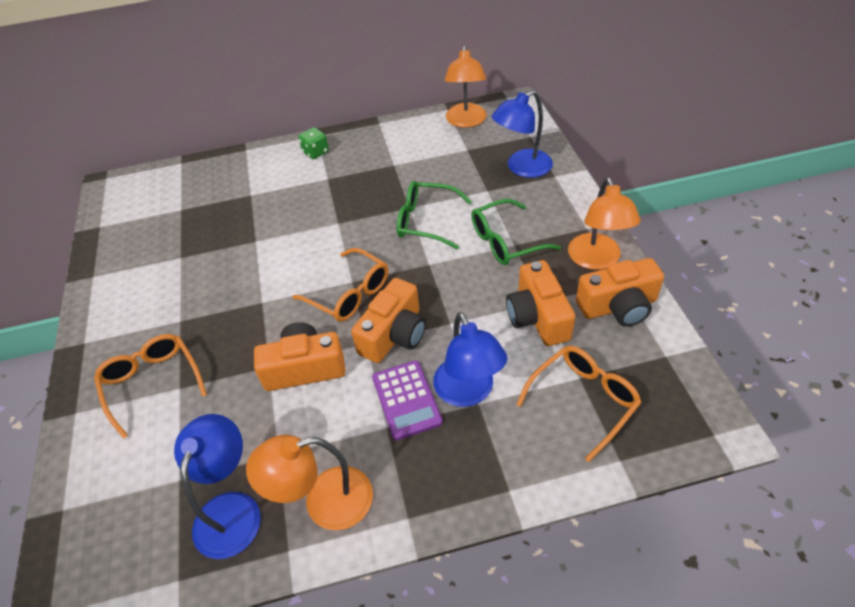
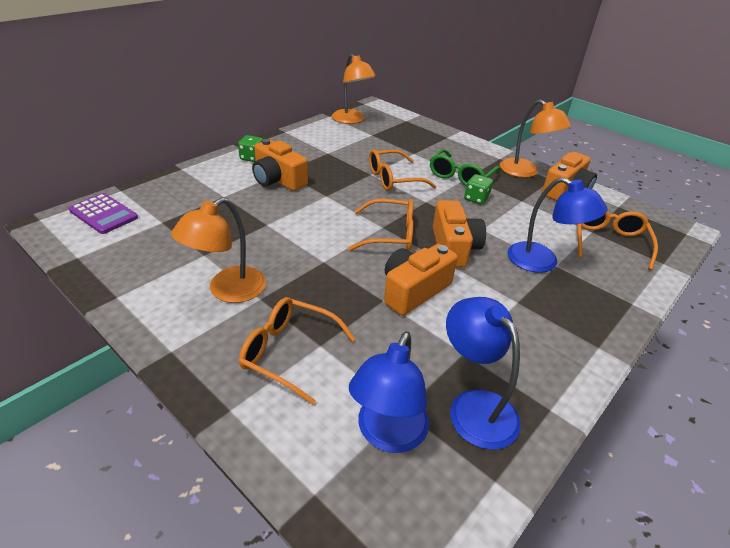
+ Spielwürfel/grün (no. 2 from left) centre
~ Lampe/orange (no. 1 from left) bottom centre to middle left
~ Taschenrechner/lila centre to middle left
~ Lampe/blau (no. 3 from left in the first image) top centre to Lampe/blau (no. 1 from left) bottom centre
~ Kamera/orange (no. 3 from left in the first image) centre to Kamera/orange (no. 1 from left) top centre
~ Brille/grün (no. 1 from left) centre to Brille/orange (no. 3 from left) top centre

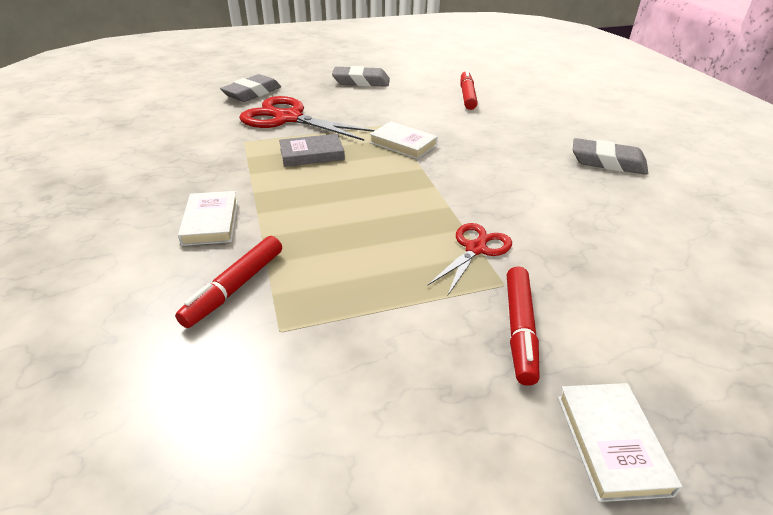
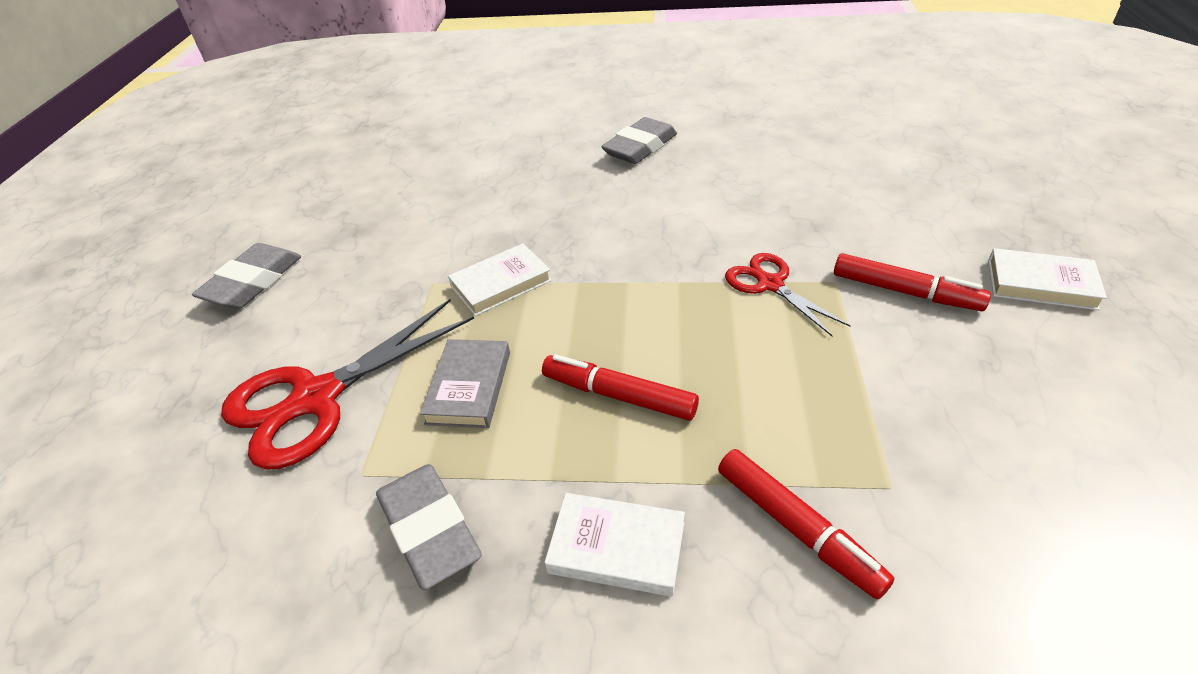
~ Radiergummi/grau (no. 1 from left in the first image) top left to Radiergummi/grau (no. 2 from left) bottom centre
~ Filzstift/rot (no. 2 from left in the first image) top centre to Filzstift/rot (no. 1 from left) centre

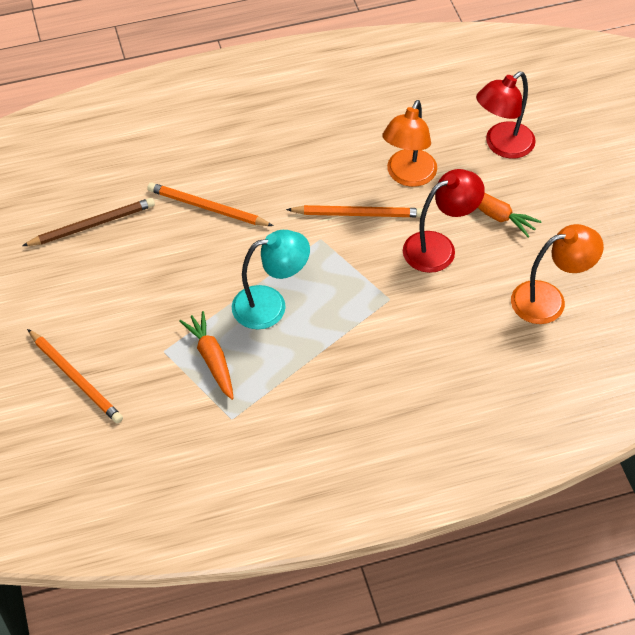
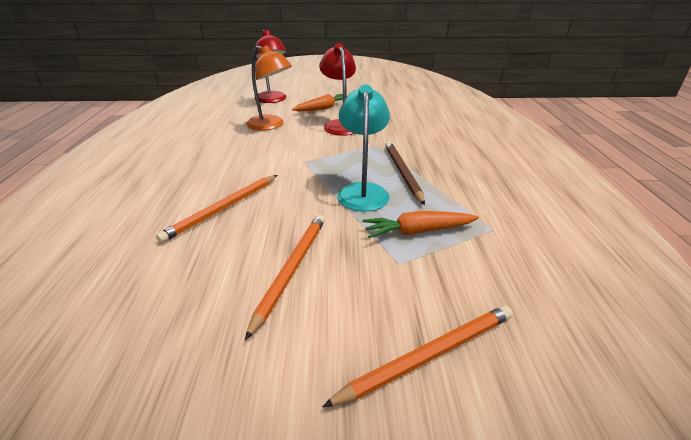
- Lampe/orange (no. 2 from left) middle right
~ Bleistift/braun middle left to centre
~ Bleistift/orange (no. 3 from left in the first image) top centre to Bleistift/orange (no. 2 from left) centre

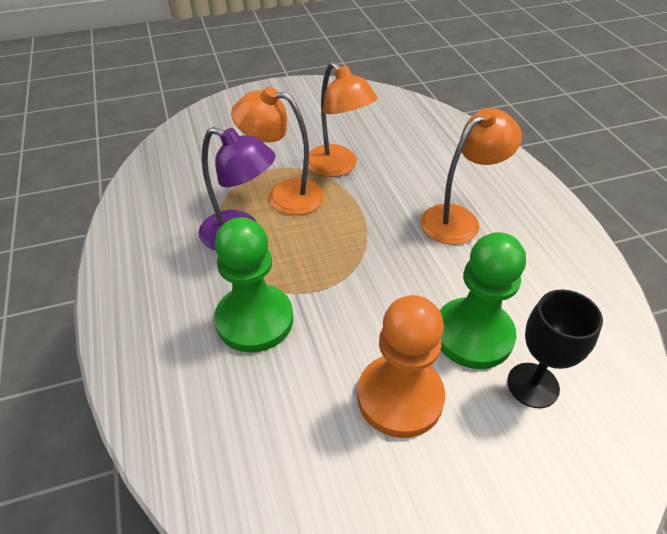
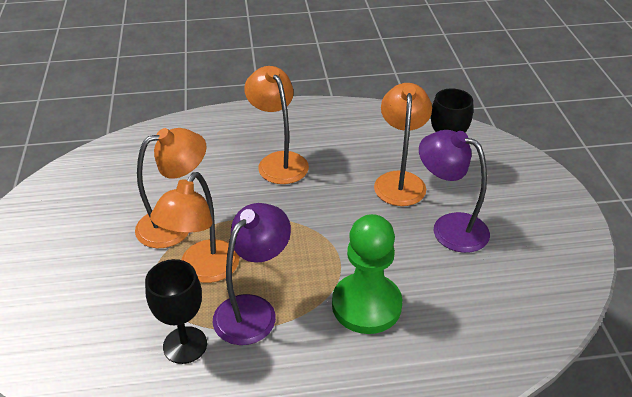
+ Kelch/schwarz (no. 1 from left) bottom left
~ Bauer/orange bottom centre to Lampe/lila (no. 2 from left) middle right
~ Bauer/grün (no. 2 from left) middle right to Lampe/orange (no. 4 from left) centre

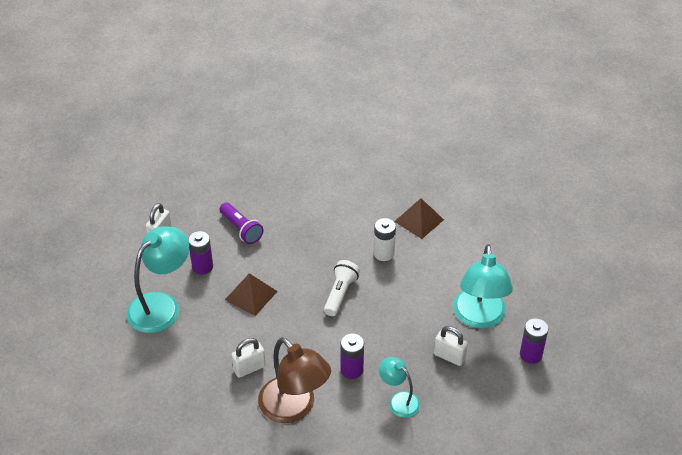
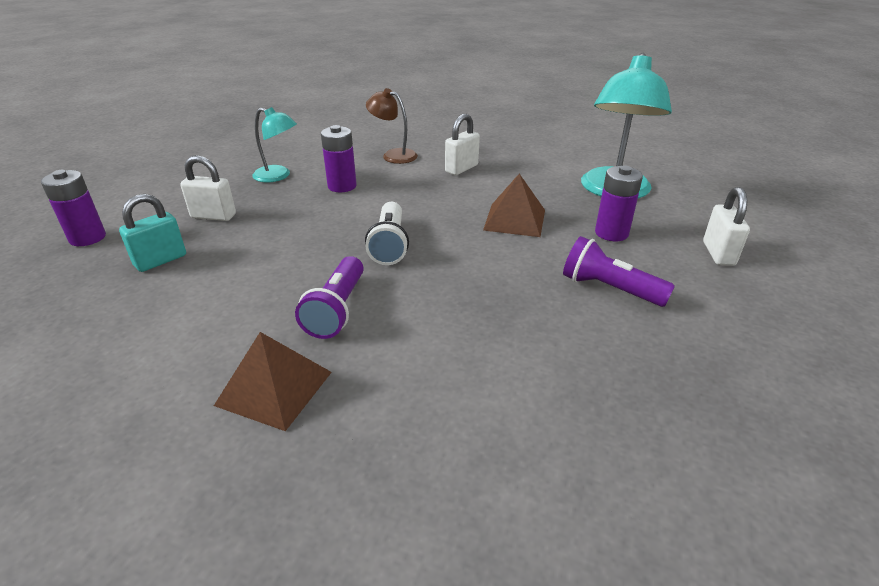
~ Batterie/weiß centre to Taschenlampe/lila (no. 1 from left) centre
~ Lampe/türkis (no. 3 from left) middle right to Vorhängeschloss/türkis middle left
~ Lampe/braun bottom centre = top centre x0.55

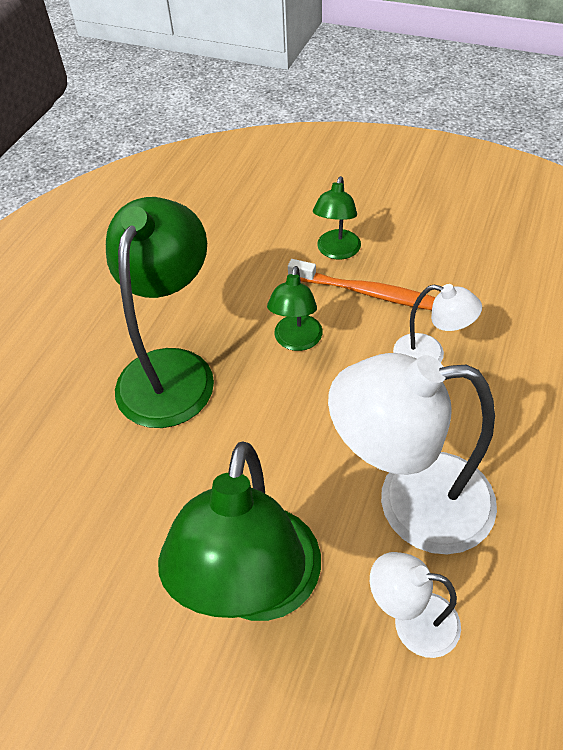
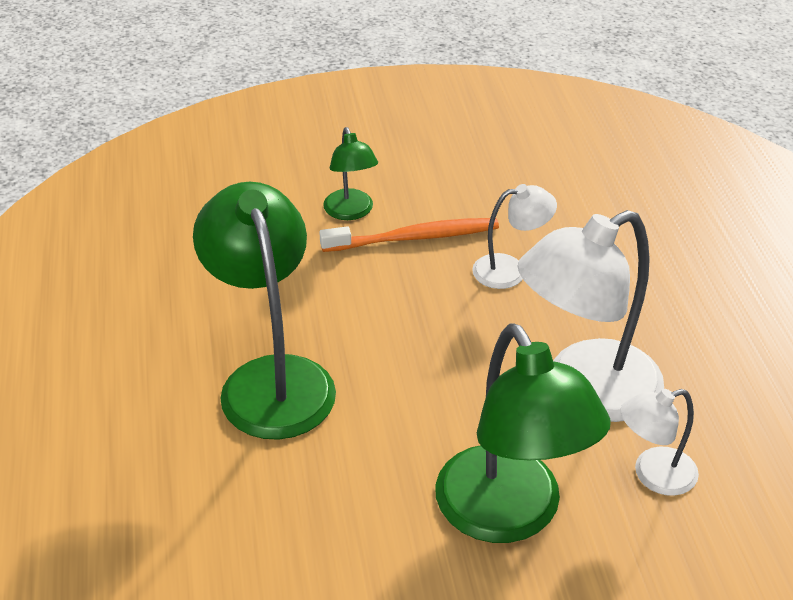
- Lampe/grün (no. 3 from left) centre

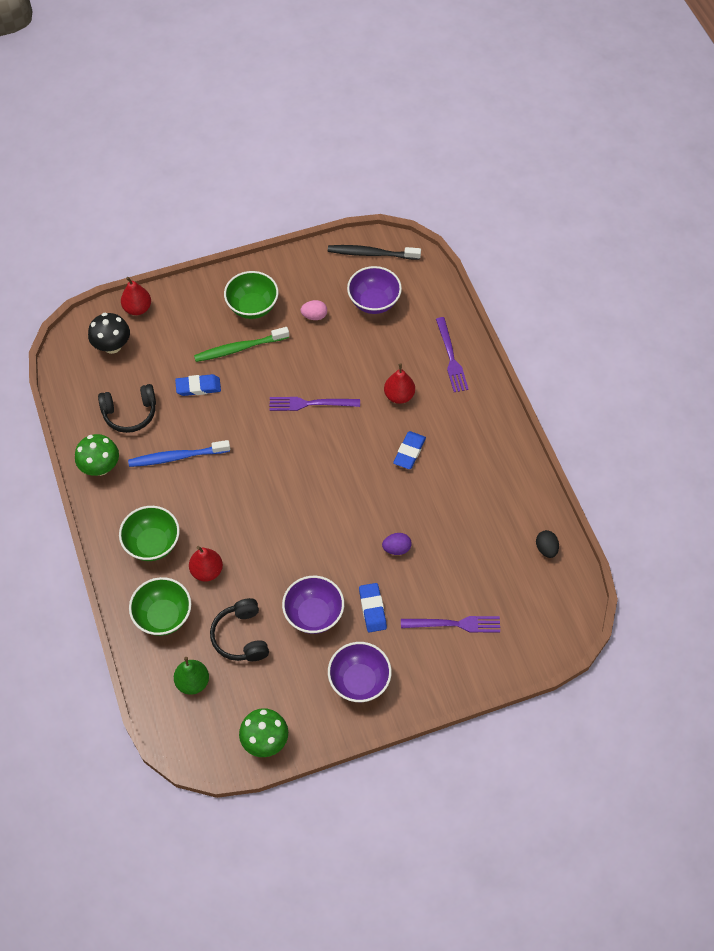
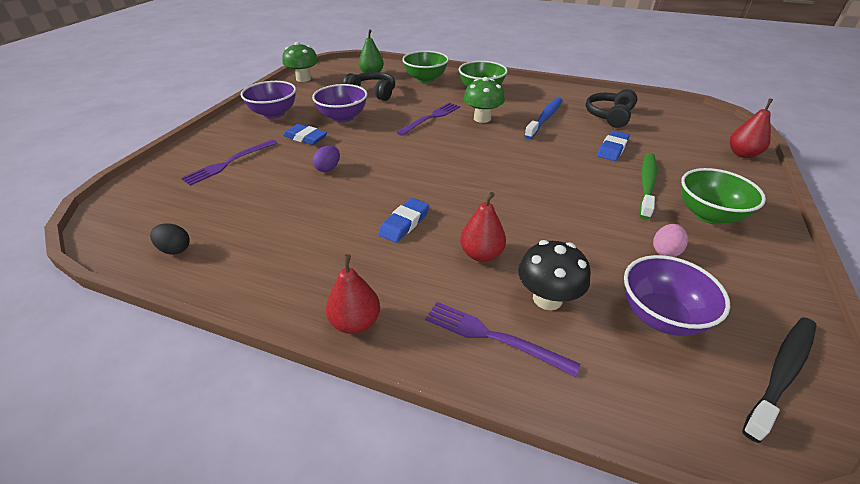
~ Pilz/grün (no. 1 from left in the first image) middle left to Pilz/grün (no. 2 from left) top centre
~ Pilz/schwarz middle left to centre
~ Birne/rot (no. 2 from left in the first image) middle left to Birne/rot (no. 1 from left) centre
~ Gabel/lila (no. 1 from left in the first image) centre to Gabel/lila (no. 2 from left) top centre
~ Radiergummi/blau (no. 3 from left in the first image) centre = centre 60 degrees clockwise

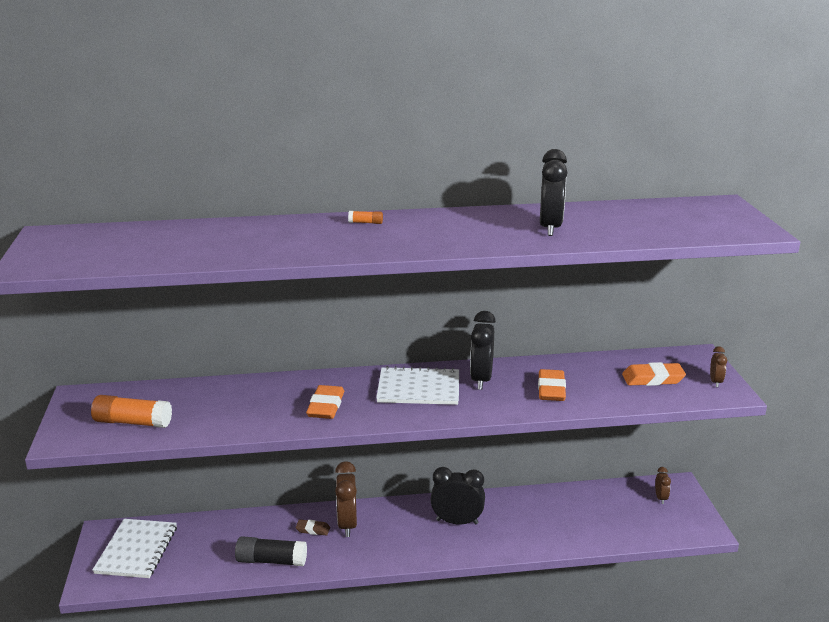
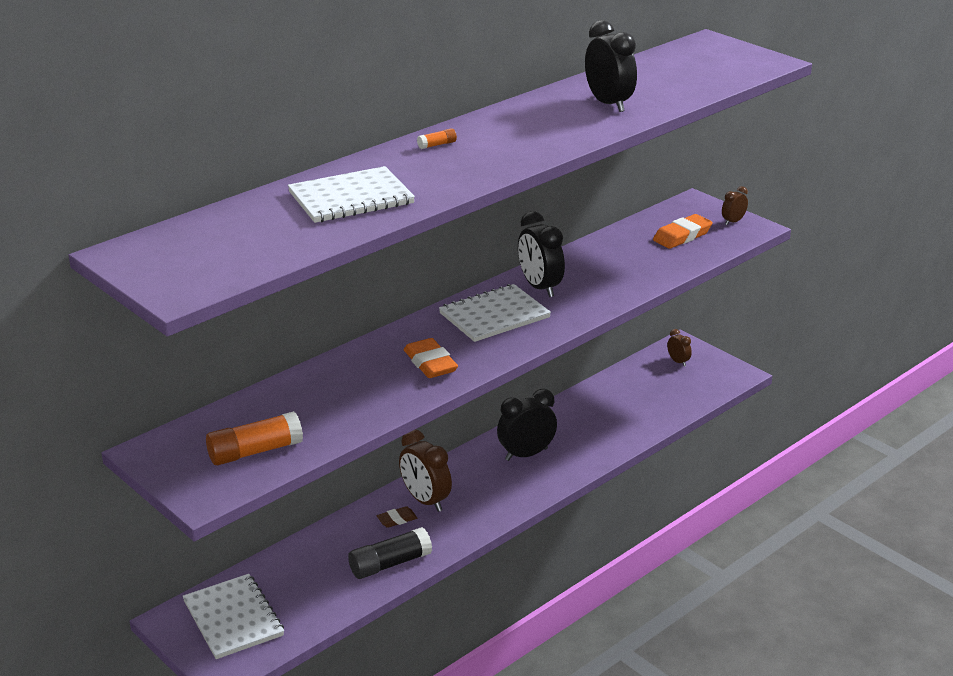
- Radiergummi/orange (no. 2 from left) centre
+ Notizbuch/weiß (no. 2 from left) top centre
~ Wecker/braun (no. 3 from left) middle right = top right 105 degrees counterclockwise

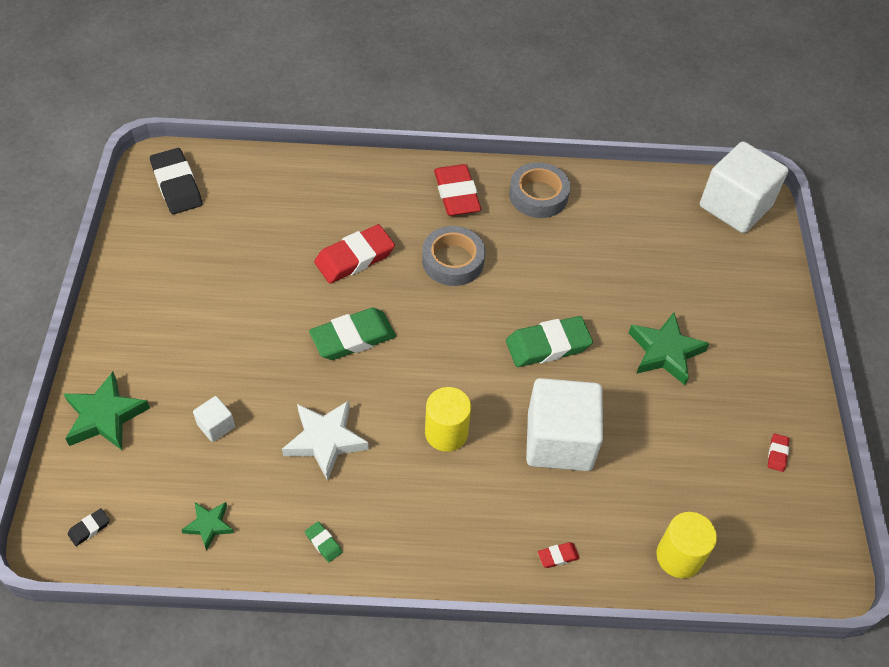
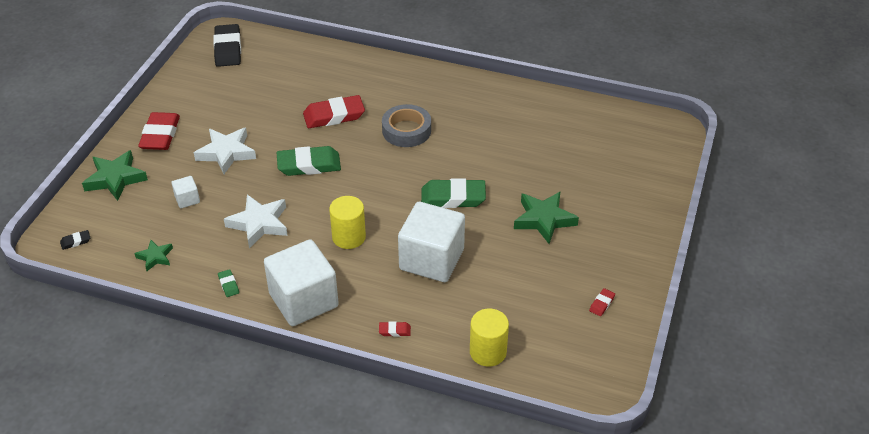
- Klebeband/grau (no. 2 from left) top centre
+ Stern/weiß (no. 1 from left) middle left
~ Radiergummi/rot (no. 2 from left in the first image) top centre to Radiergummi/rot (no. 1 from left) top left
~ Kubus/weiß (no. 3 from left in the first image) top right to Kubus/weiß (no. 2 from left) centre

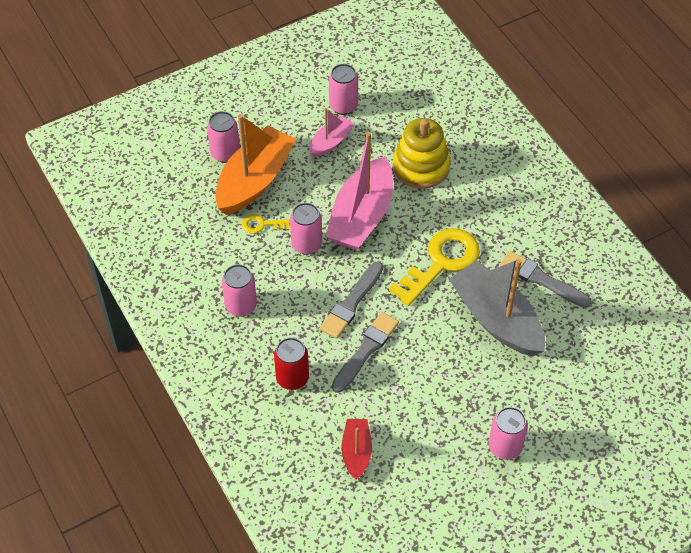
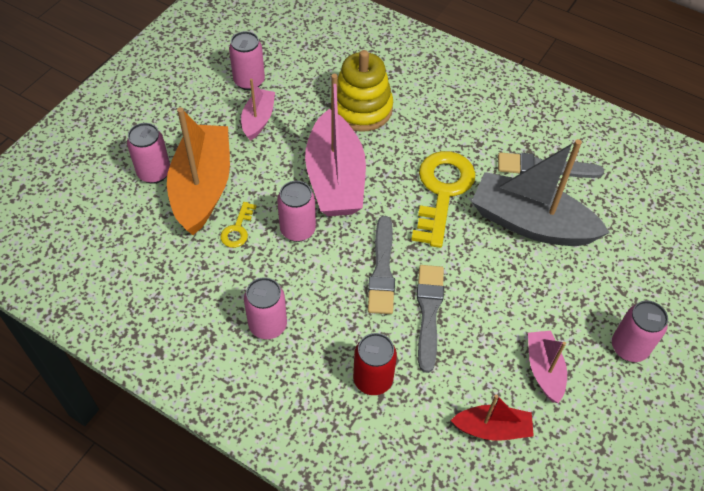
+ Boot/rosa (no. 3 from left) bottom right
~ Schlüssel/gelb (no. 1 from left) centre = centre 45 degrees counterclockwise
~ Boot/rot bottom centre = bottom right 120 degrees clockwise

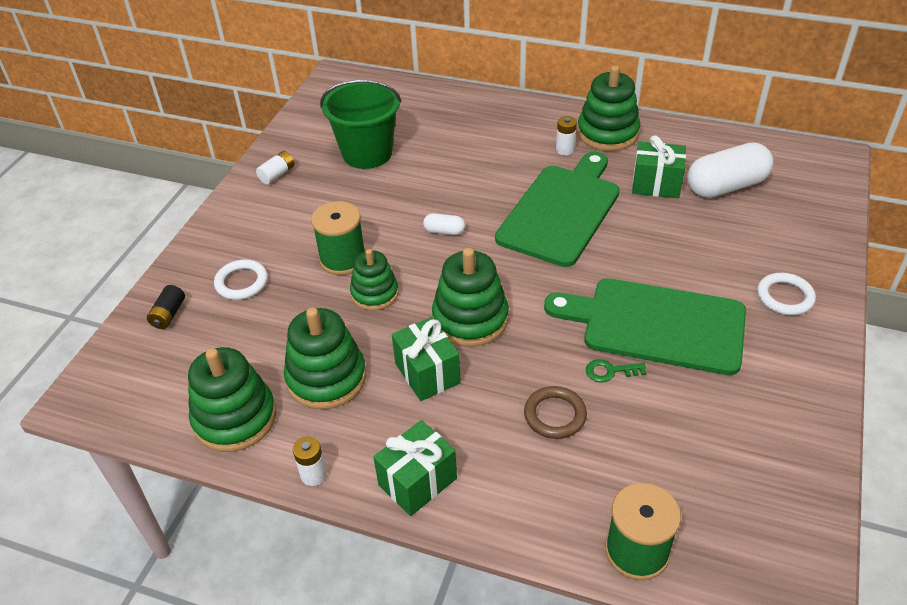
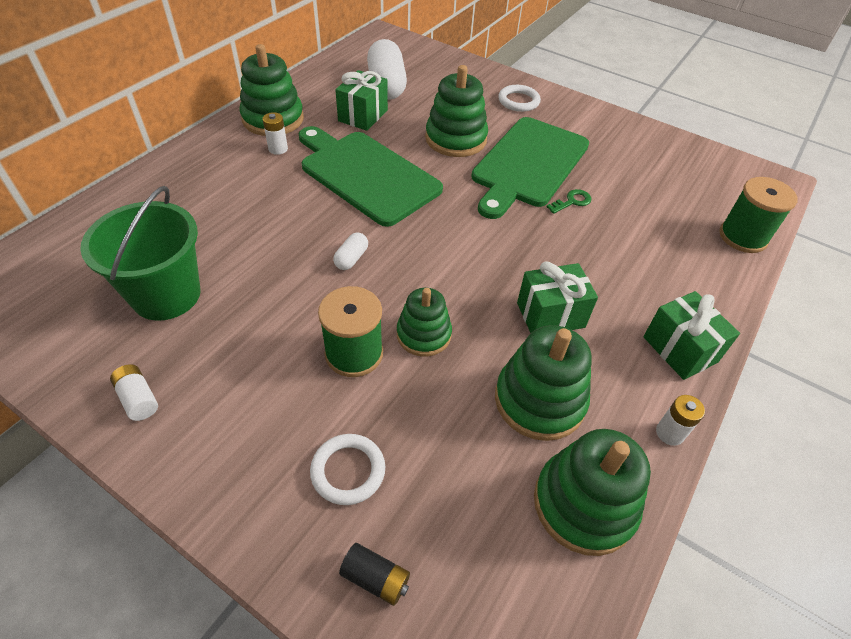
- Ring/braun bottom centre
~ Stapelspielzeug/grün (no. 4 from left in the first image) centre to Stapelspielzeug/grün (no. 3 from left) top centre
~ Schlüssel/grün middle right = top right 135 degrees counterclockwise

